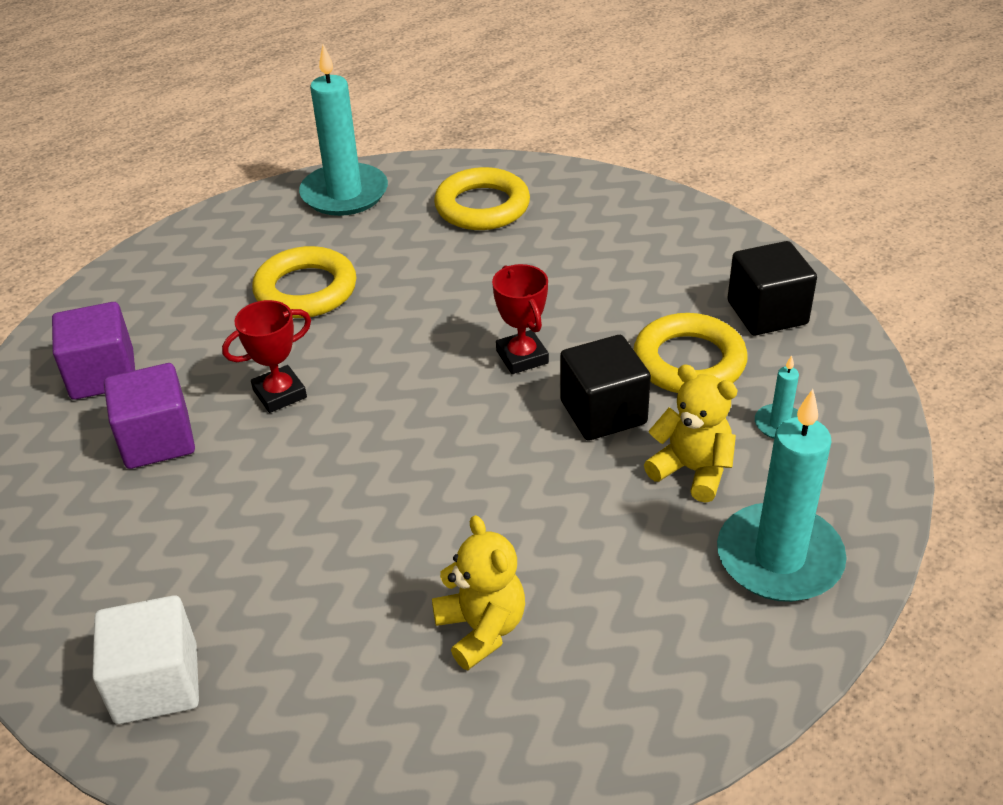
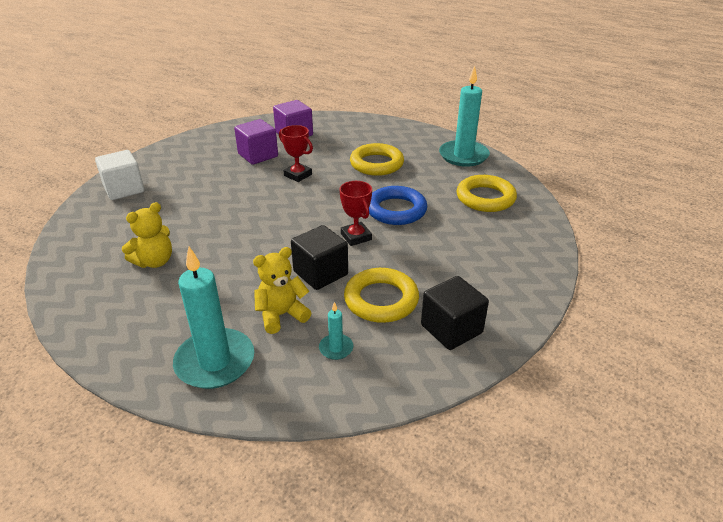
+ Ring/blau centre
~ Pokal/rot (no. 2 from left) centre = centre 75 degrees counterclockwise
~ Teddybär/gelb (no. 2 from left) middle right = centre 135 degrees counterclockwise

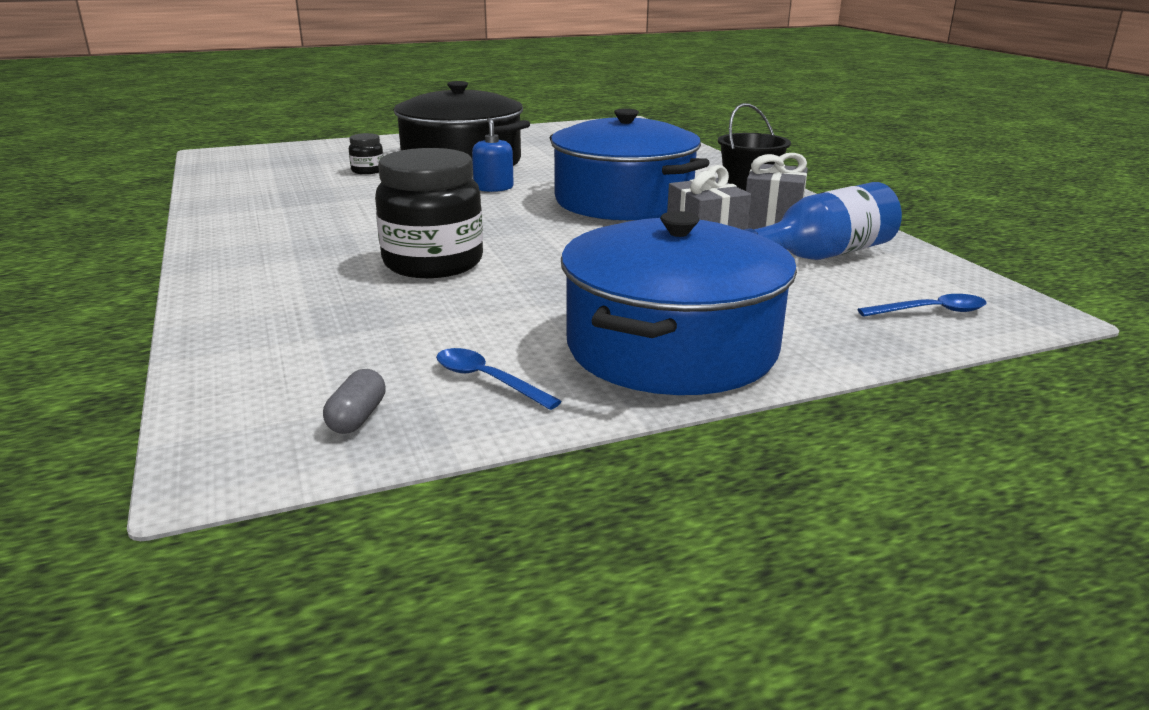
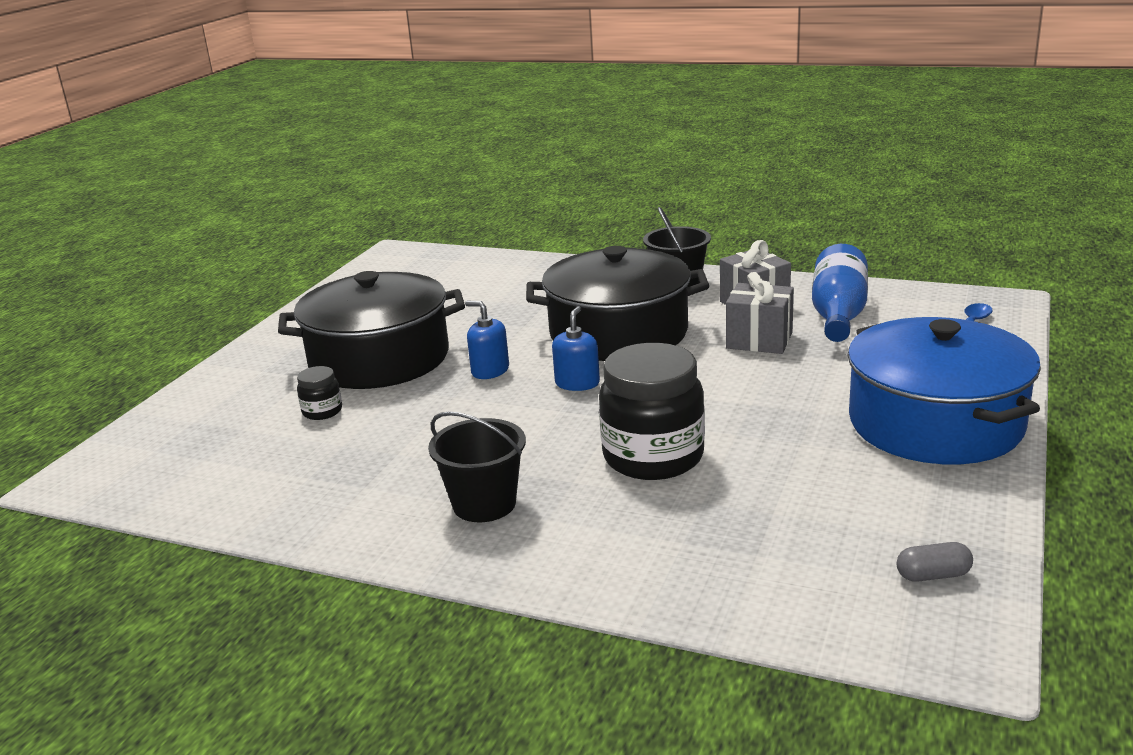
- Löffel/blau (no. 1 from left) centre
+ Eimer/schwarz (no. 1 from left) centre
+ Seifenspender/blau (no. 2 from left) centre
~ Kochtopf/blau (no. 1 from left) top centre to Kochtopf/schwarz (no. 2 from left) centre
~ Kapsel/grau middle left = bottom right 60 degrees counterclockwise

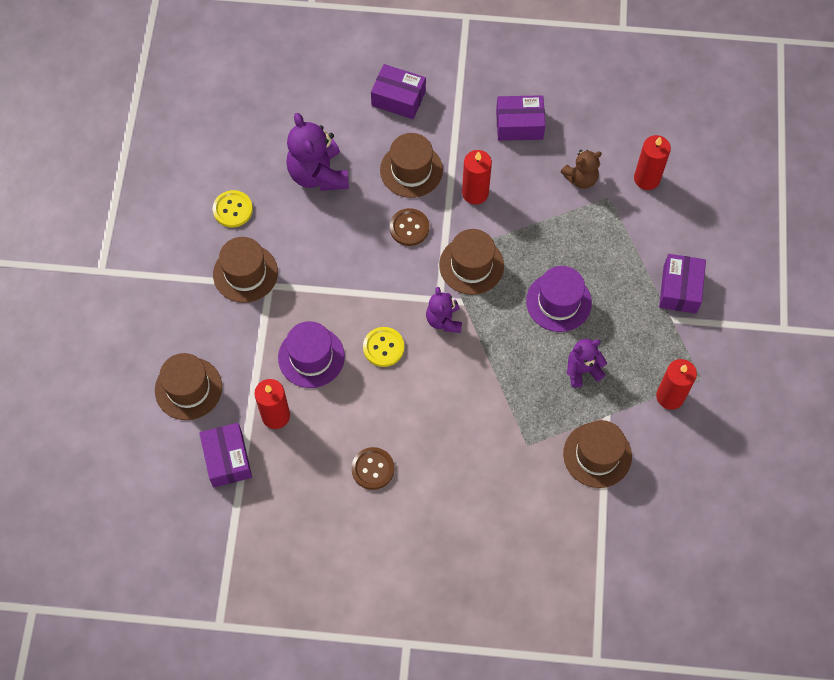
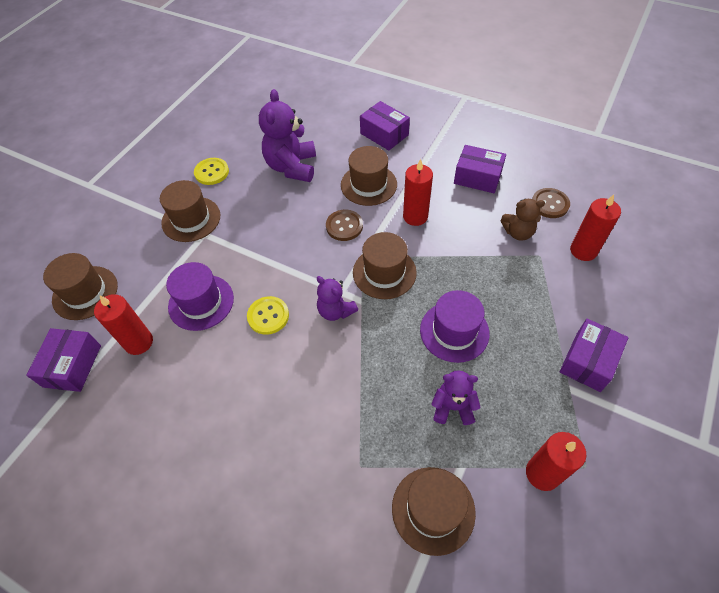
~ Knopf/braun (no. 1 from left in the first image) bottom centre to Knopf/braun (no. 2 from left) middle right
~ Teddybär/lila (no. 2 from left) centre = centre 60 degrees counterclockwise

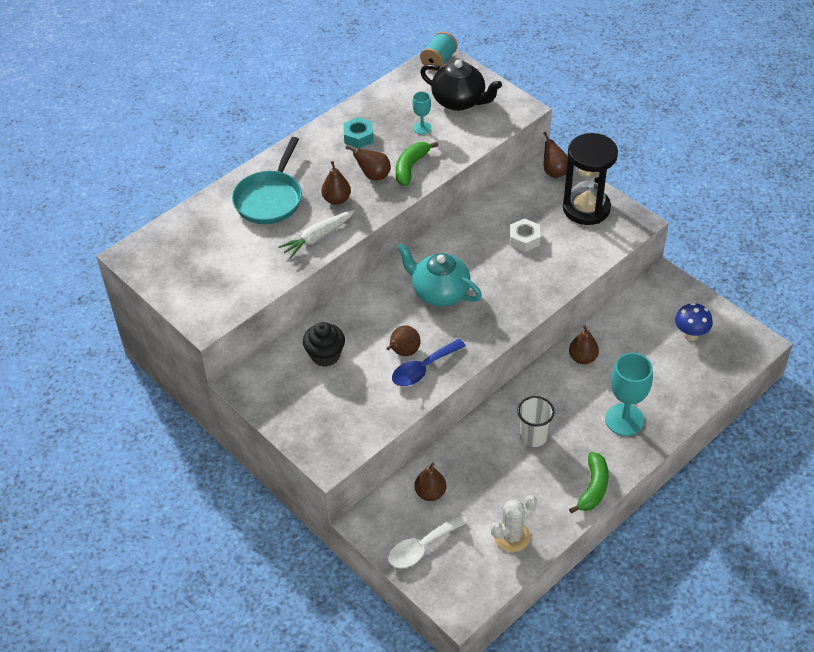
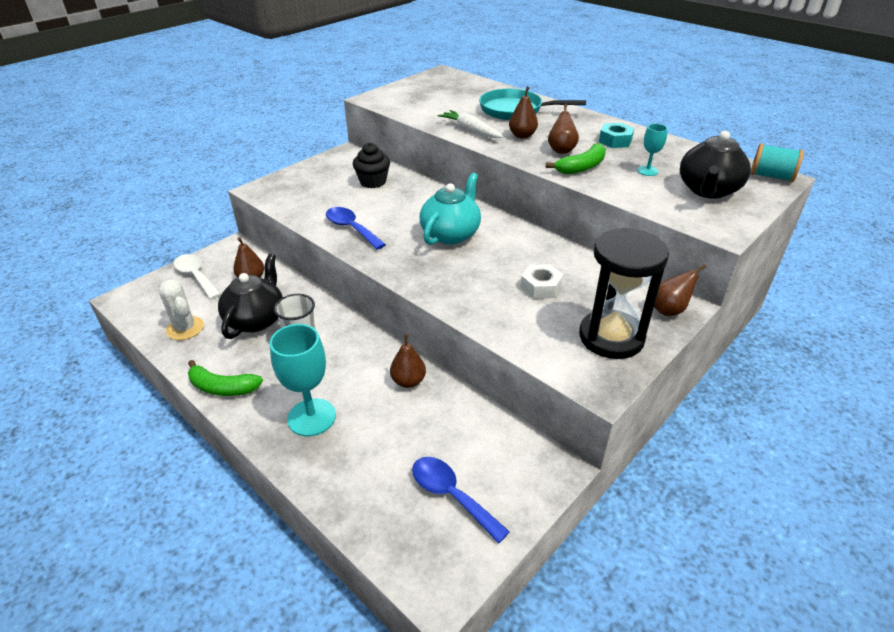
- Birne/braun (no. 3 from left) centre
+ Teekanne/schwarz (no. 1 from left) middle left
~ Pilz/blau middle right to Löffel/blau (no. 2 from left) bottom centre
~ Banane/grün (no. 1 from left in the first image) top centre = top centre 120 degrees clockwise

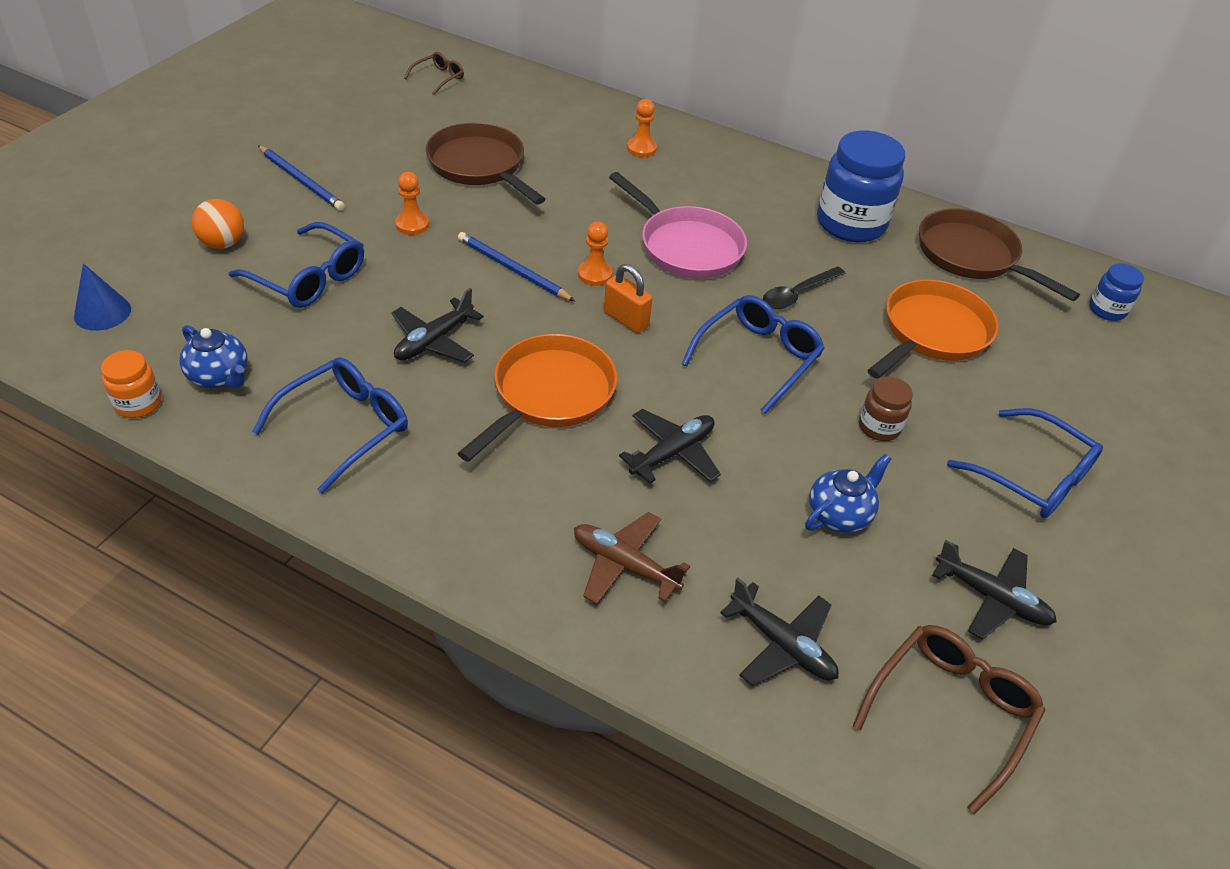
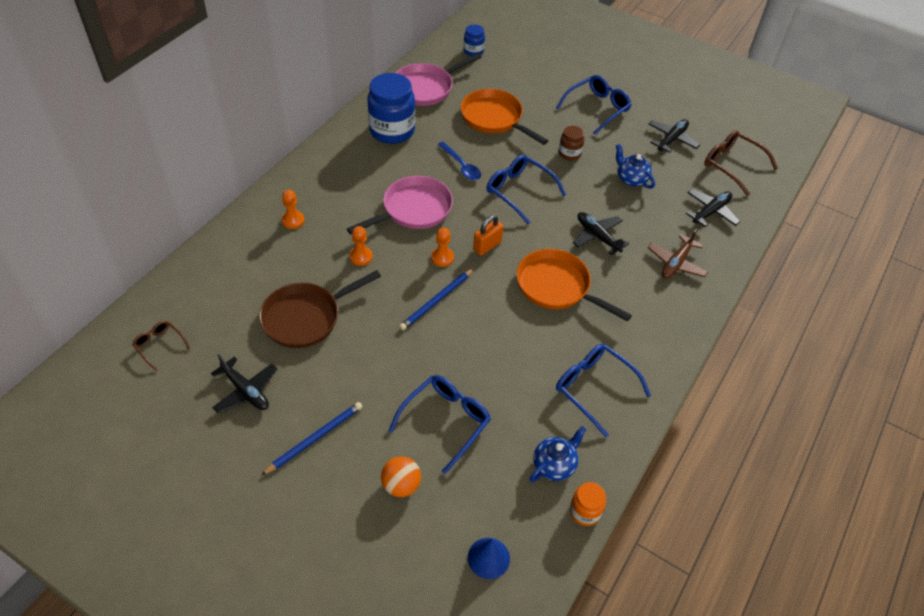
~ Flugzeug/schwarz (no. 1 from left) centre to middle left
~ Bauer/orange (no. 1 from left in the first image) top centre to Bauer/orange (no. 2 from left) centre
~ Löffel/schwarz top centre to Löffel/blau top centre
~ Pfanne/braun (no. 2 from left) top right to Pfanne/rosa (no. 2 from left) top centre

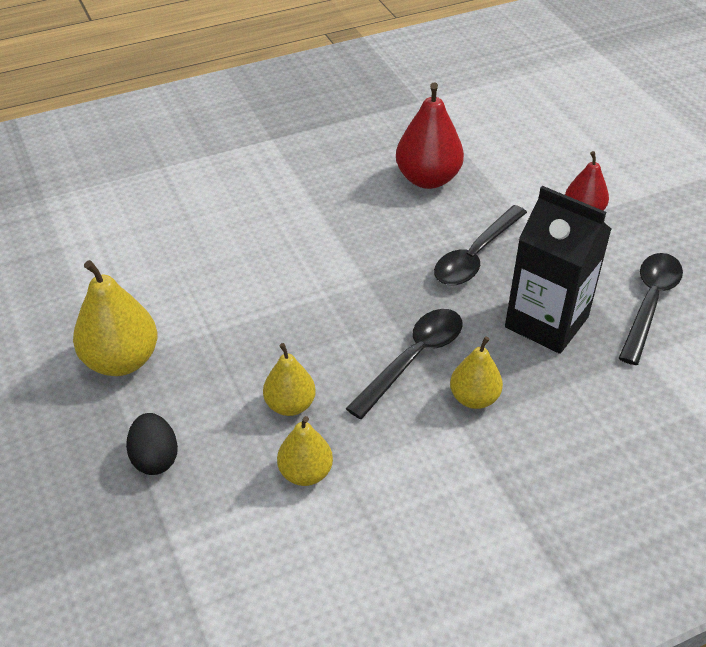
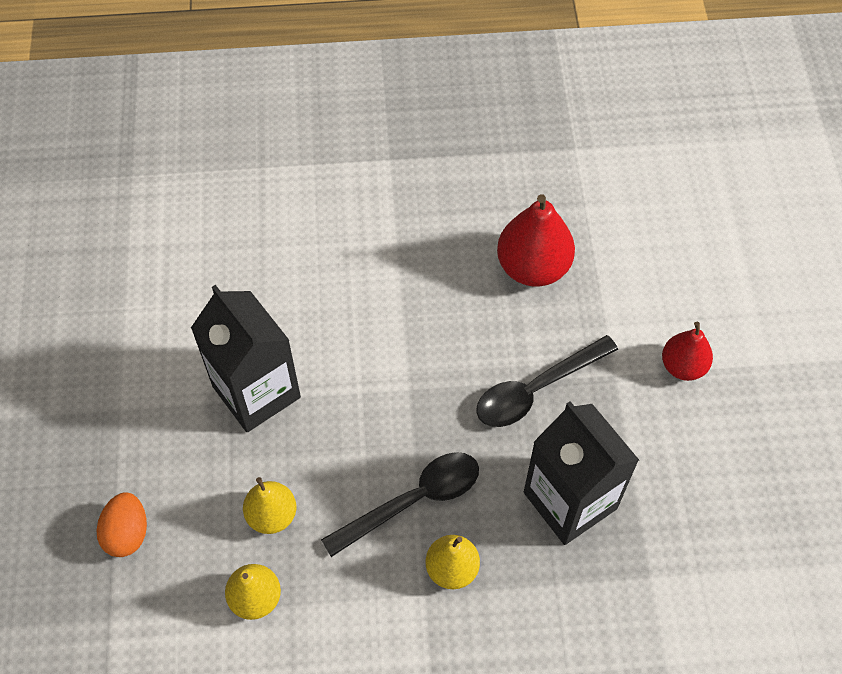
- Birne/gelb (no. 1 from left) middle left
- Löffel/schwarz (no. 3 from left) middle right
+ Getränkekarton/schwarz (no. 1 from left) middle left
~ Ei/schwarz bottom left to Ei/orange bottom left

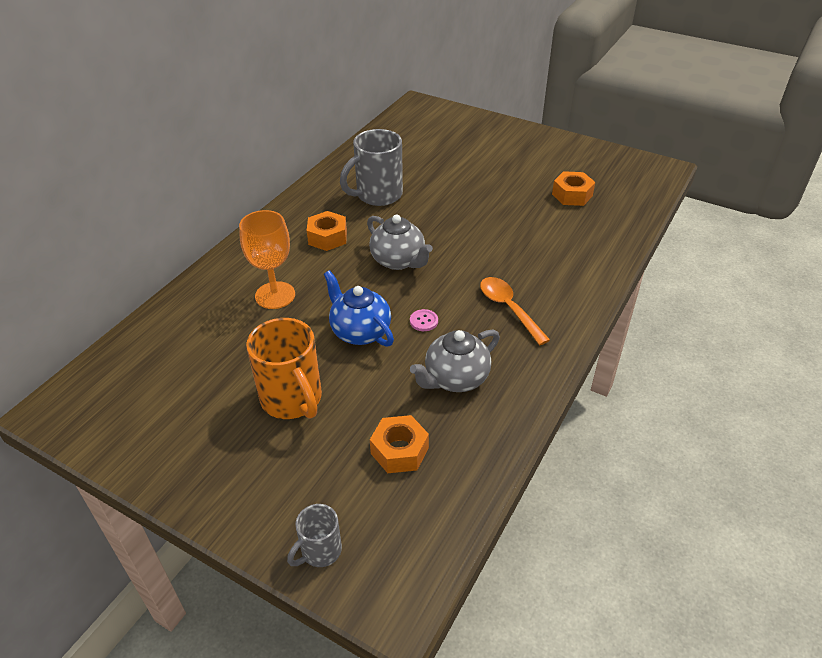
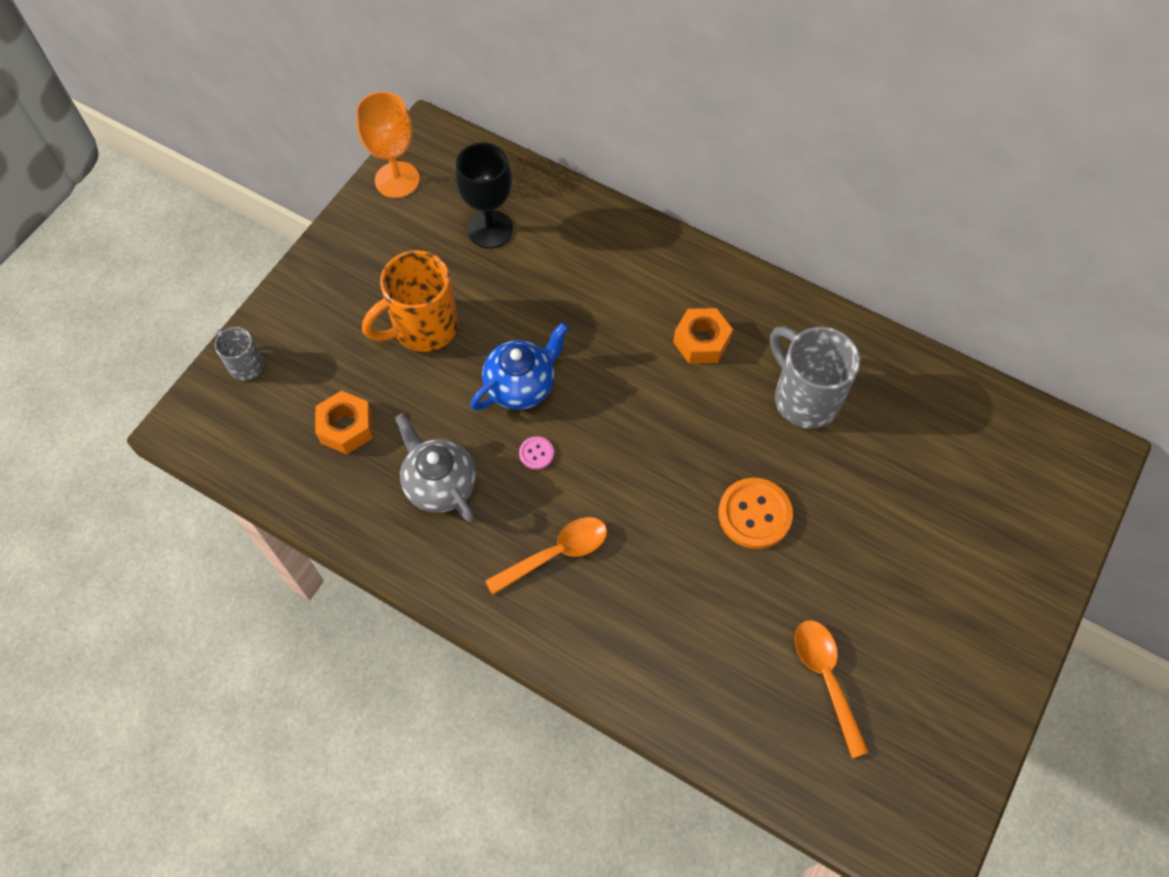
- Teekanne/grau (no. 1 from left) centre
+ Kelch/schwarz top centre
+ Knopf/orange centre
~ Kelch/orange middle left to top left
~ Sechskantmutter/orange (no. 3 from left) top right to Löffel/orange (no. 2 from left) bottom right

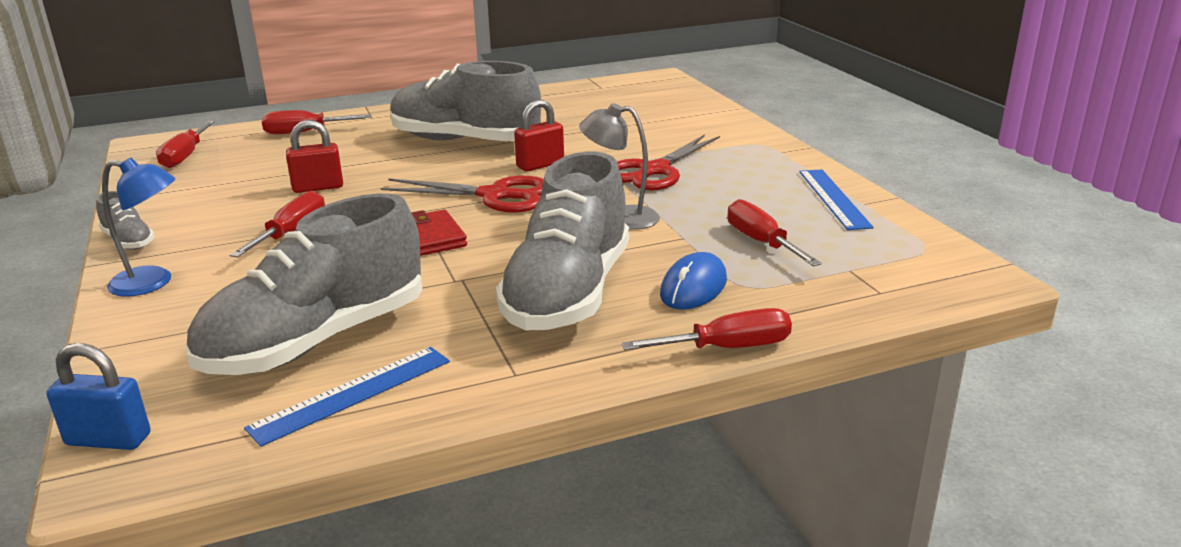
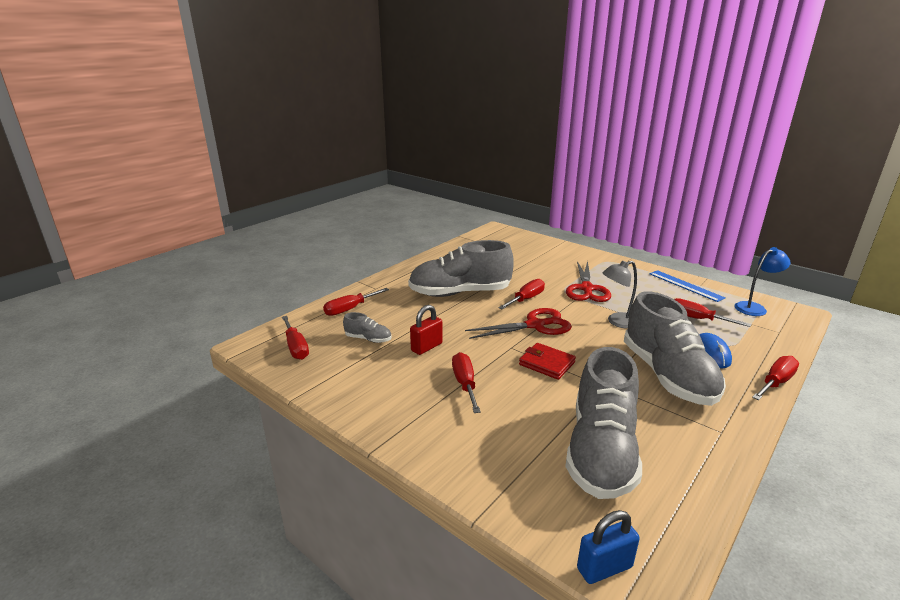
- Lineal/blau (no. 1 from left) bottom left
~ Schuh/grau (no. 1 from left) middle left to centre
~ Lampe/blau middle left to middle right
~ Vorhängeschloss/rot (no. 2 from left) top centre to Schraubenzieher/rot (no. 4 from left) centre

